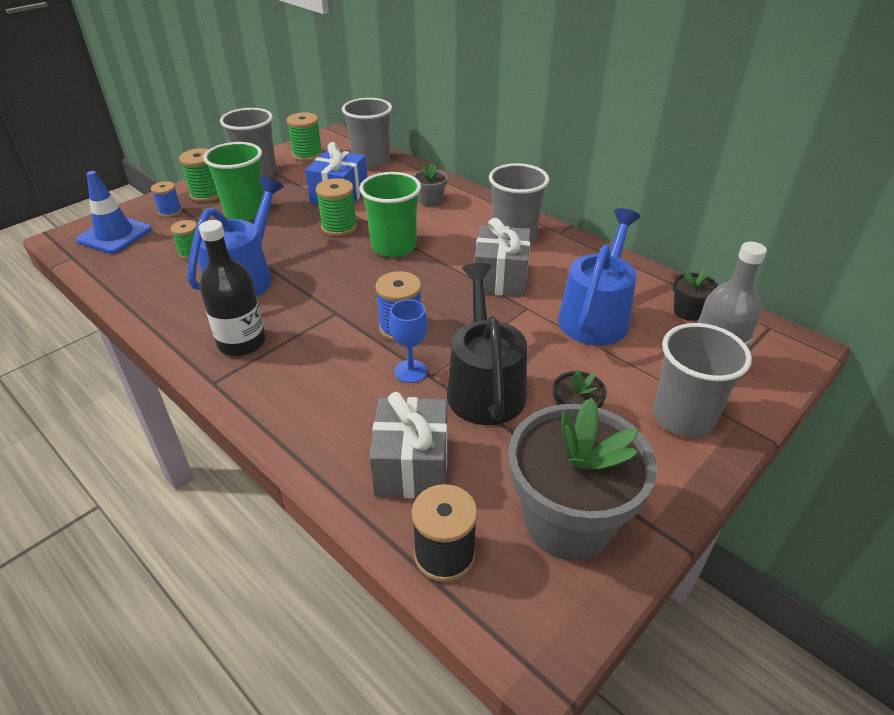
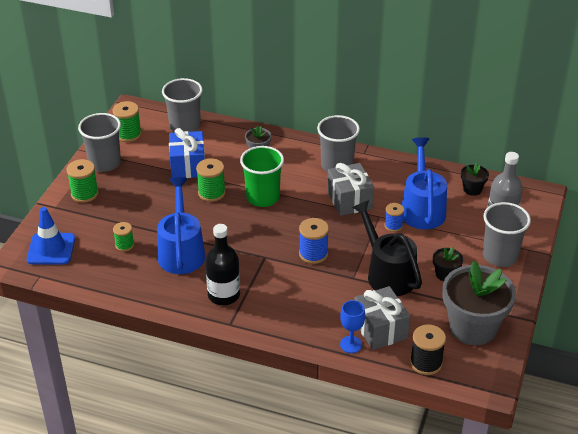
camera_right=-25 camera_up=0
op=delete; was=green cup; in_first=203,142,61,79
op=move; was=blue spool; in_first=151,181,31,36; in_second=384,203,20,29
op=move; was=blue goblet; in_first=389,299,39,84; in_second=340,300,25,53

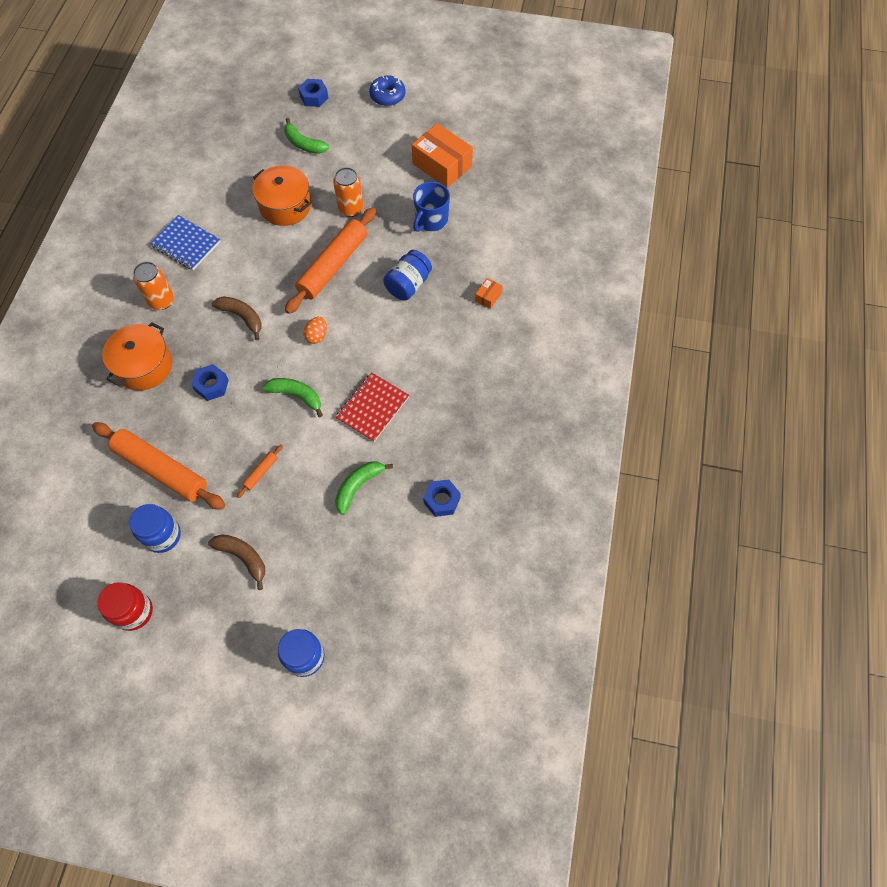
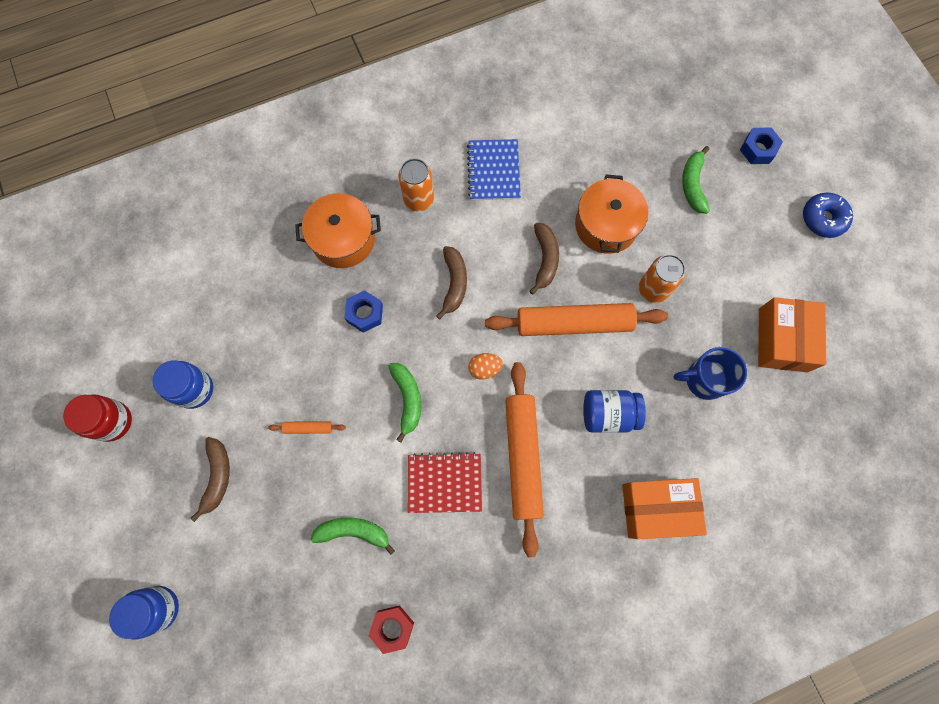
camera_right=55 camera_up=10
op=insert; now=brown banana; in_second=529,223,30,72
op=move; was=orange rolling pin; in_first=92,422,133,88; in_second=505,362,39,195
op=recolor; was=blue nut; now=red nut; in_first=423,479,38,38; in_second=369,605,45,49
op=resize; was=orange box; in_first=475,278,28,31; in_second=622,478,85,61; ratio=2.26

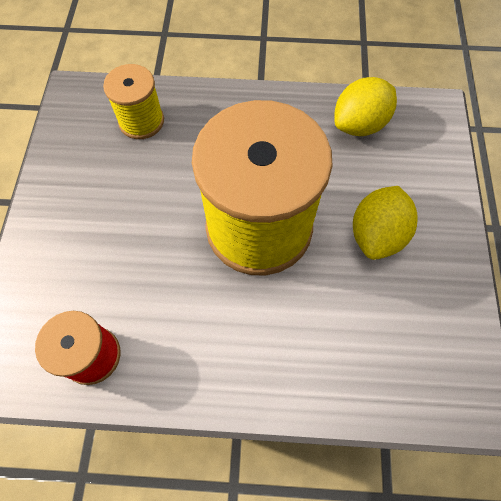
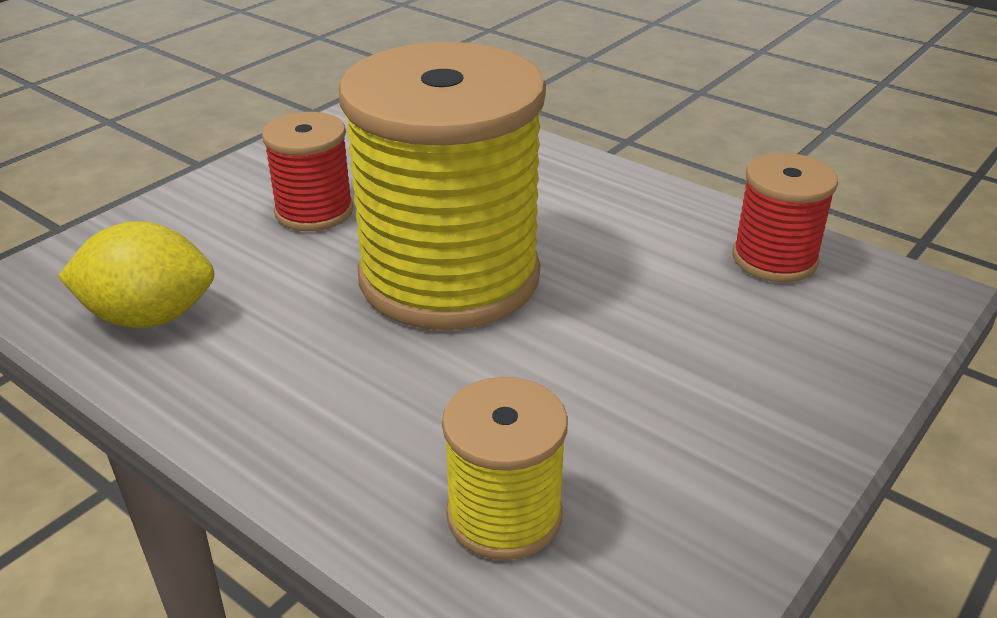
camera_right=-145 camera_up=-30
op=replace; was=yellow lemon; now=red spool; in_first=353,186,65,74; in_second=262,112,92,119

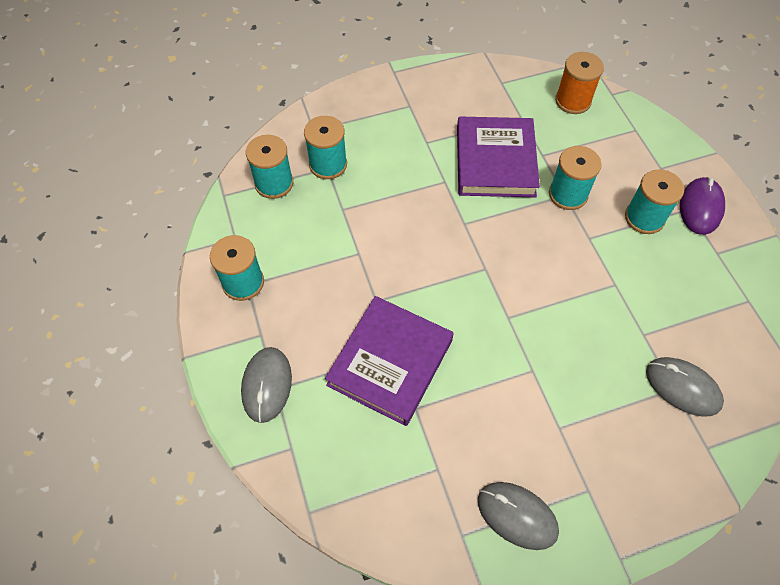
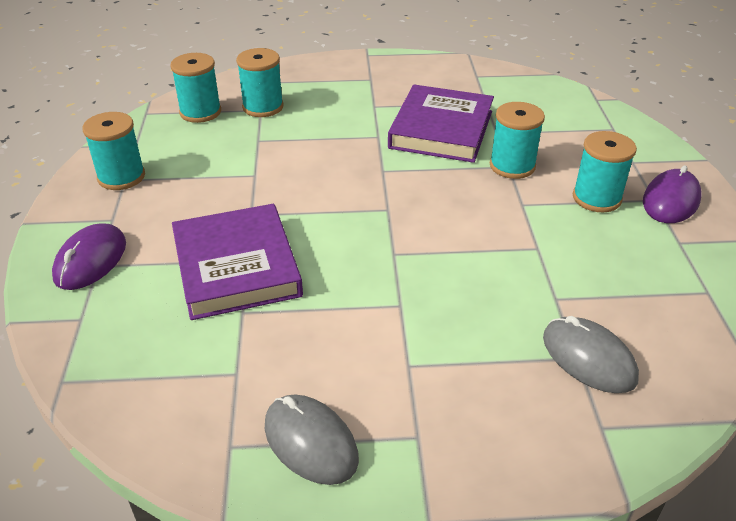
camera_right=15 camera_up=-20
op=delete; was=orange spool; in_first=555,52,49,62
op=recolor; was=grey mouse; now=purple mouse; in_first=241,347,51,76; in_second=52,223,74,67
op=rotate; was=purple book; in_first=325,296,129,130; in_second=172,204,131,116; clockwise=-60

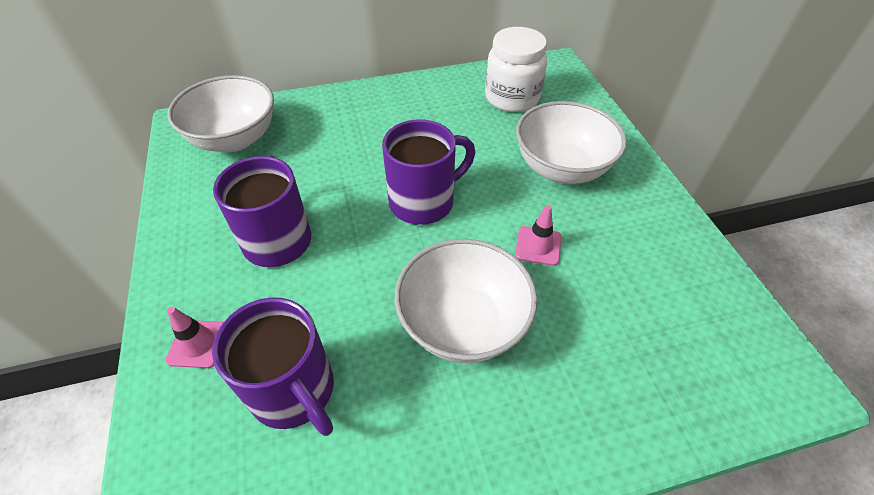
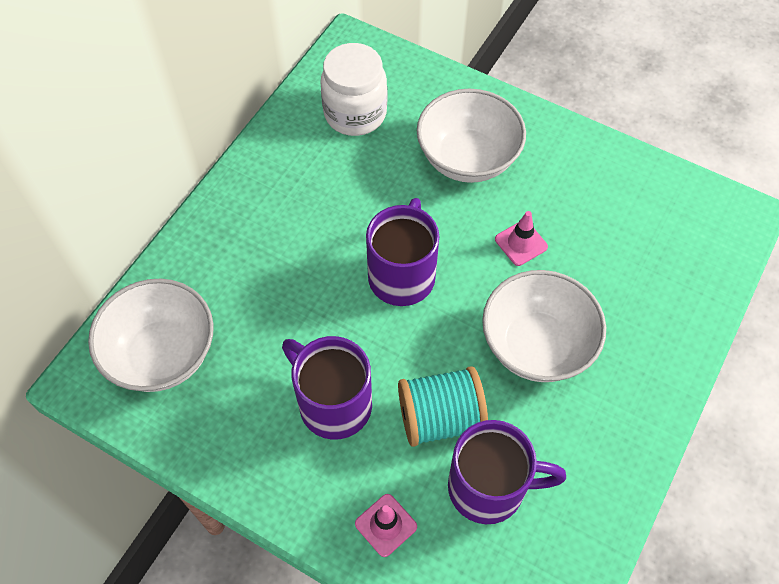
camera_right=-45 camera_up=10
op=insert; now=turquoise spool; in_second=398,366,90,81

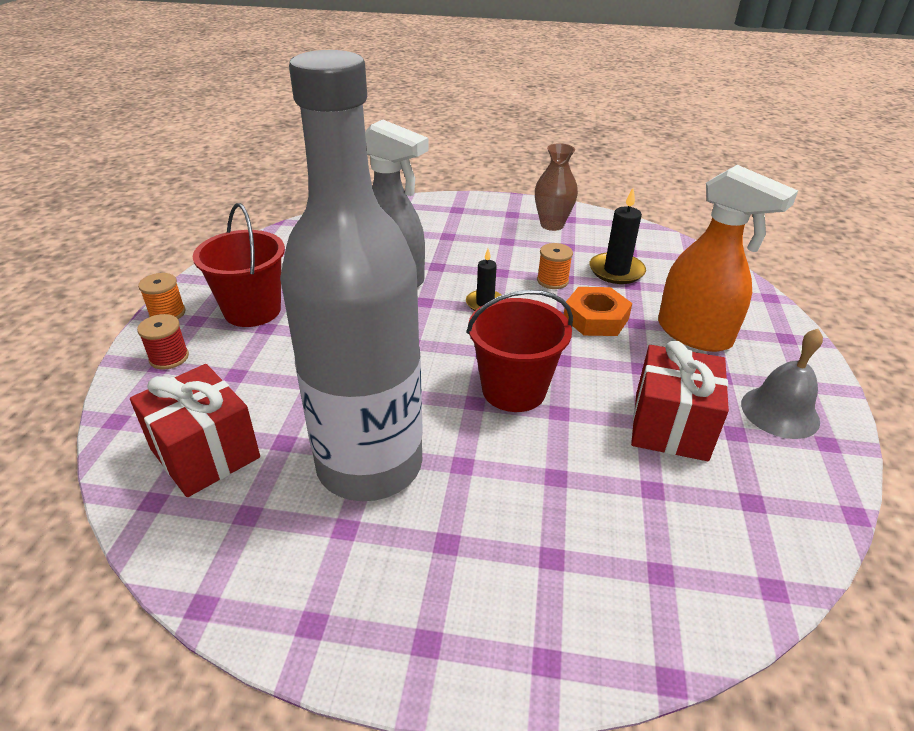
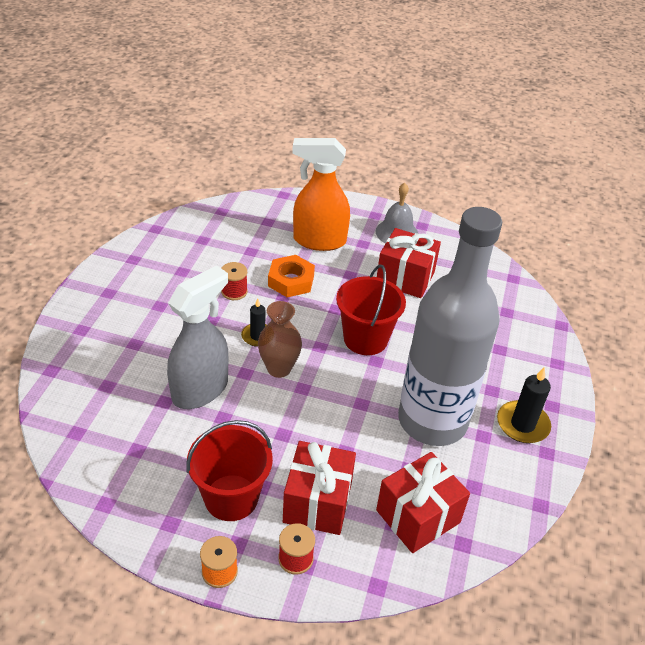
camera_right=-85 camera_up=5
op=insert; now=red gift; in_second=283,441,73,94
op=move; was=brown vase; in_first=535,143,43,88; in_second=258,301,44,77
op=move; was=black candle; in_first=590,188,56,96; in_second=497,367,54,76
op=recolor; was=orange spool; now=red spool; in_first=537,243,36,46; in_second=221,262,27,38
op=rotate; was=orange spray bottle; in_first=658,165,140,187; in_second=292,138,58,113; clockwise=-135

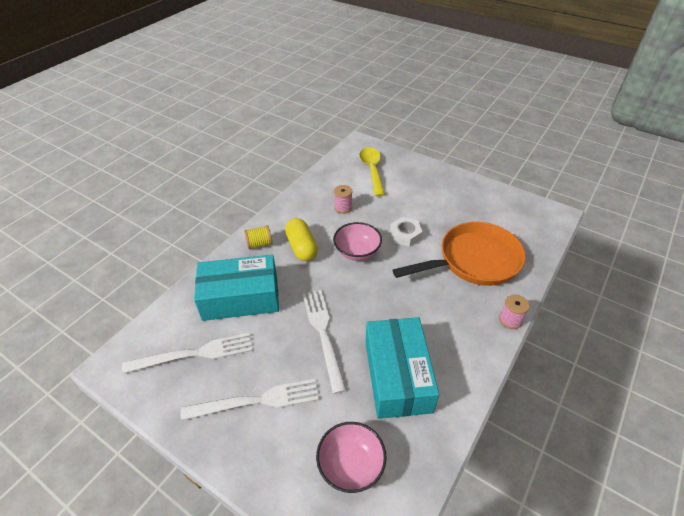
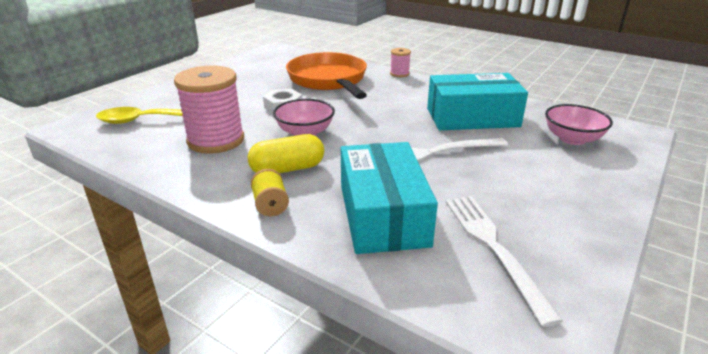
camera_right=-90 camera_up=-15
op=delete; was=white fork; in_first=181,379,138,41
op=resize; was=pink spool; in_first=334,185,18,29; in_second=174,65,70,89; ratio=2.17

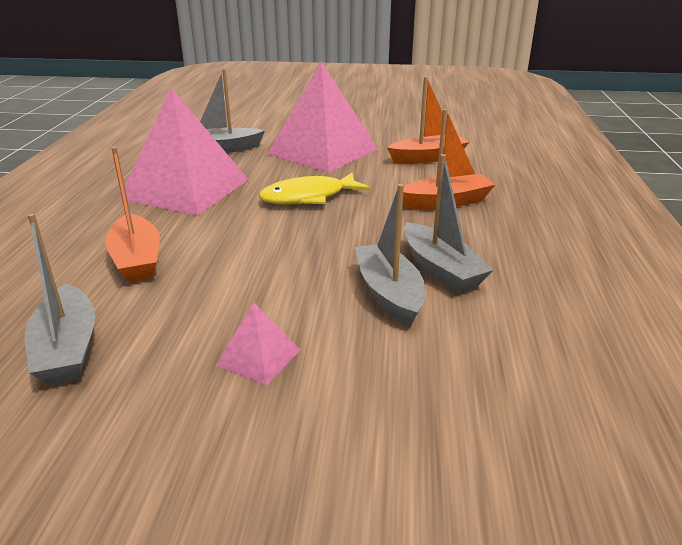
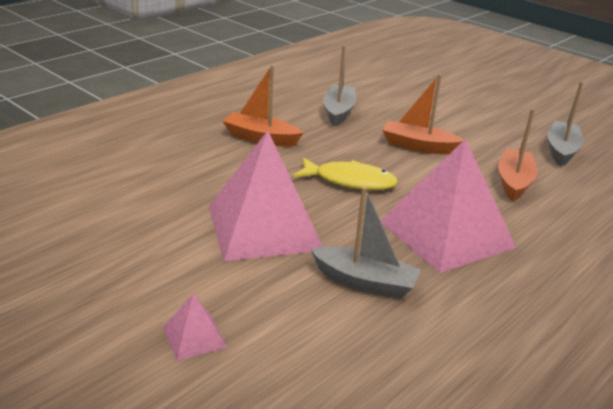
camera_right=-145 camera_up=0
op=delete; was=grey boat; in_first=355,184,70,143
op=move; was=pink pyramid; in_first=216,303,84,83; in_second=163,293,64,68
op=move; was=orange boat; in_first=387,77,82,87; in_second=382,74,82,80

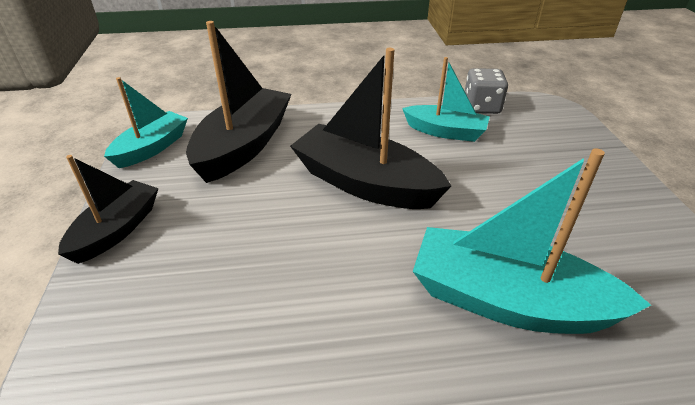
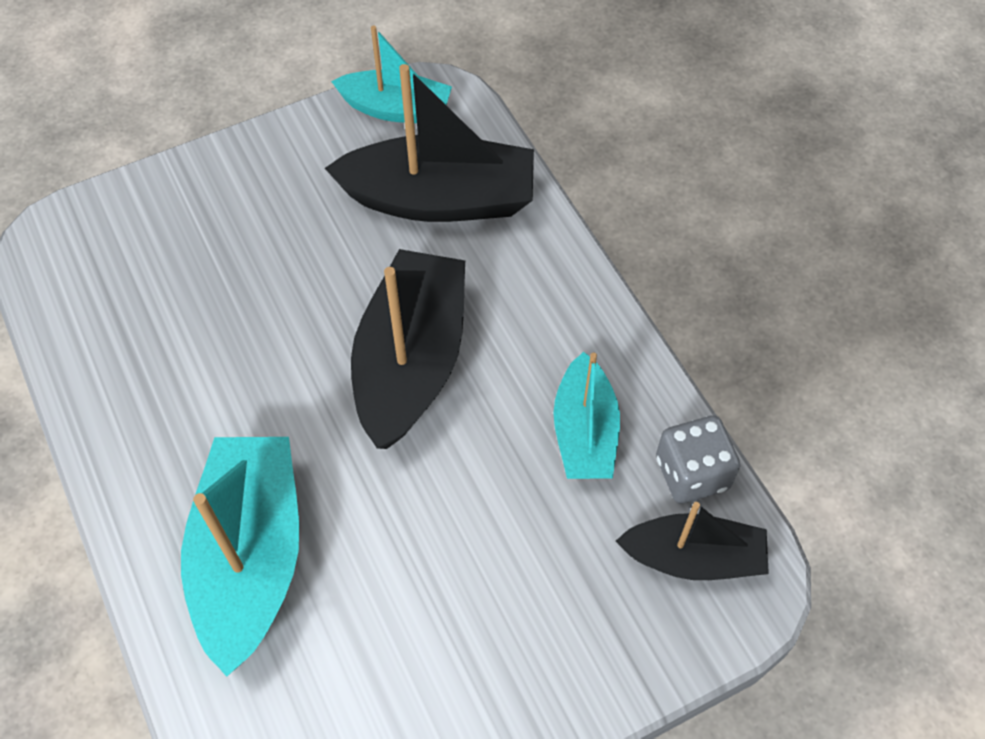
camera_right=70 camera_up=20
op=move; was=black boat; in_first=58,155,100,109; in_second=616,502,153,78

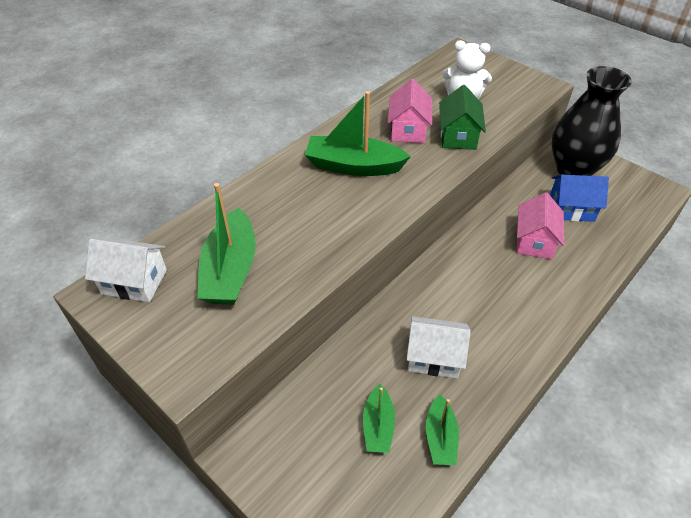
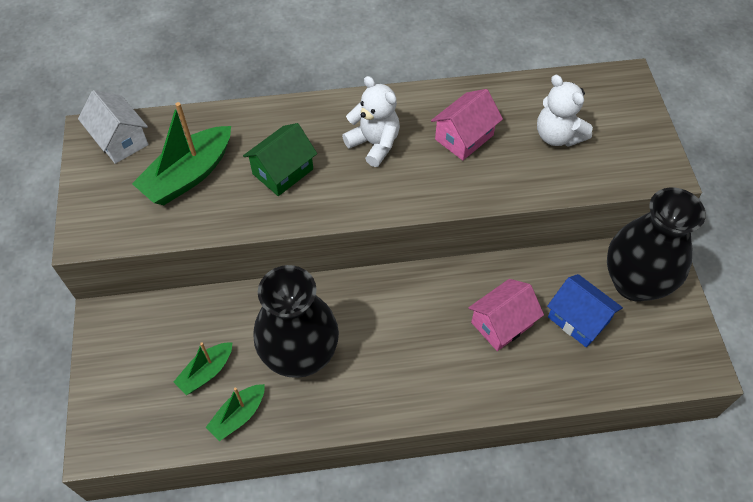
camera_right=40 camera_up=10
op=move; was=green house; in_first=439,85,47,65; in_second=243,123,74,73
op=replace; was=green boat; now=white teddy bear; in_first=305,91,106,85; in_second=342,76,58,91
op=replace; was=white house; now=black vase; in_first=406,316,65,62; in_second=254,265,85,113

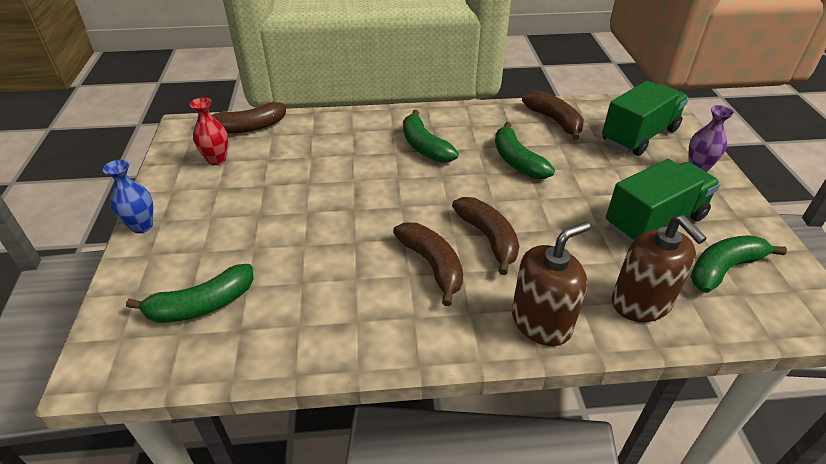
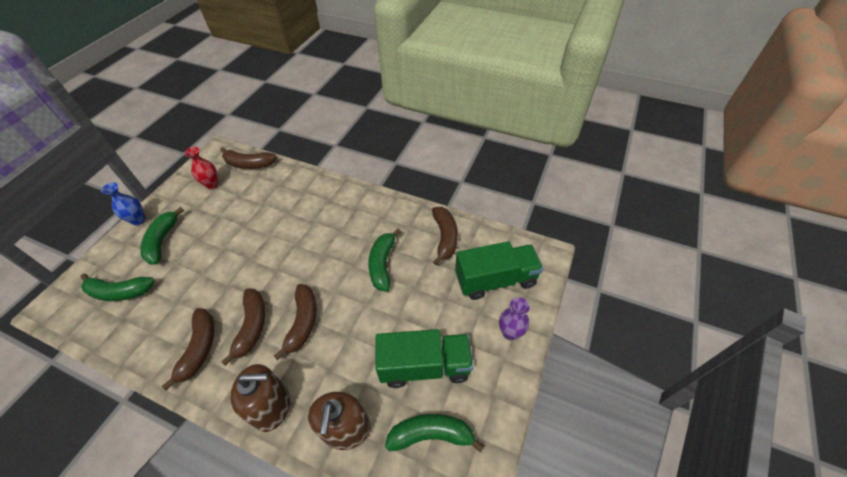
camera_right=30 camera_up=10
op=insert; now=brown banana; in_second=162,308,53,83
op=move; was=green banana; in_first=403,110,56,53; in_second=140,207,44,58

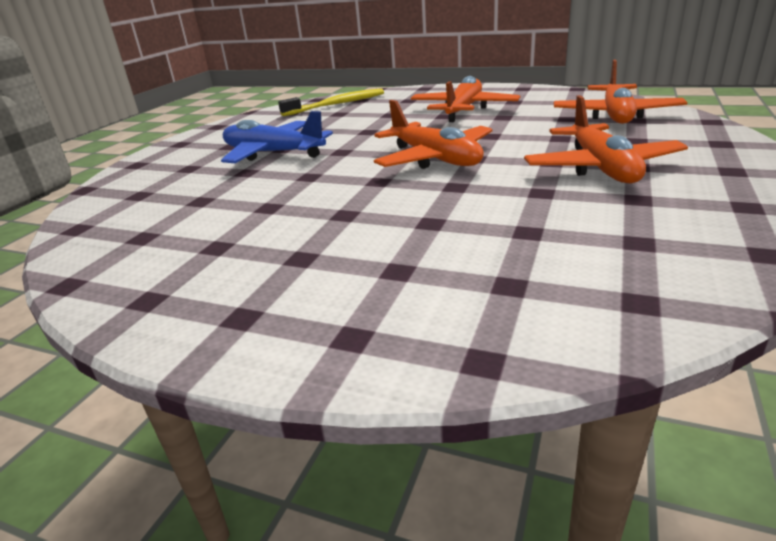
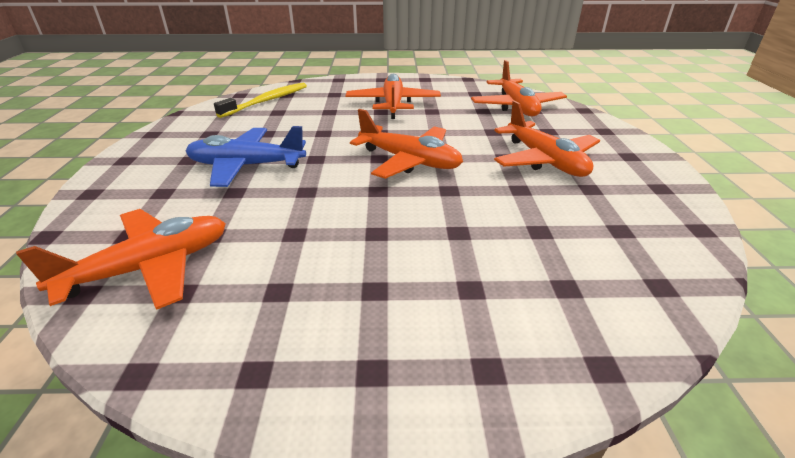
camera_right=-25 camera_up=5
op=insert; now=orange plane; in_second=16,209,210,101

